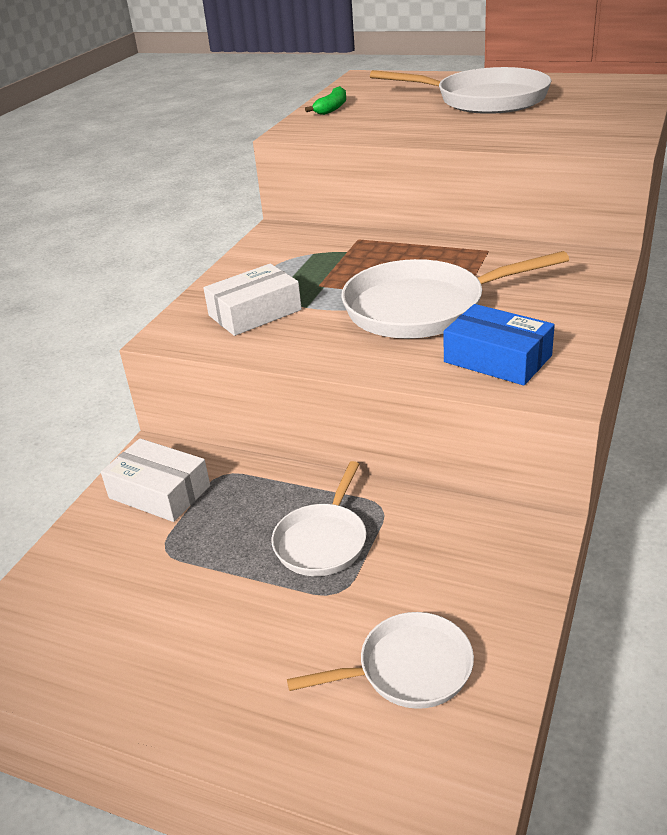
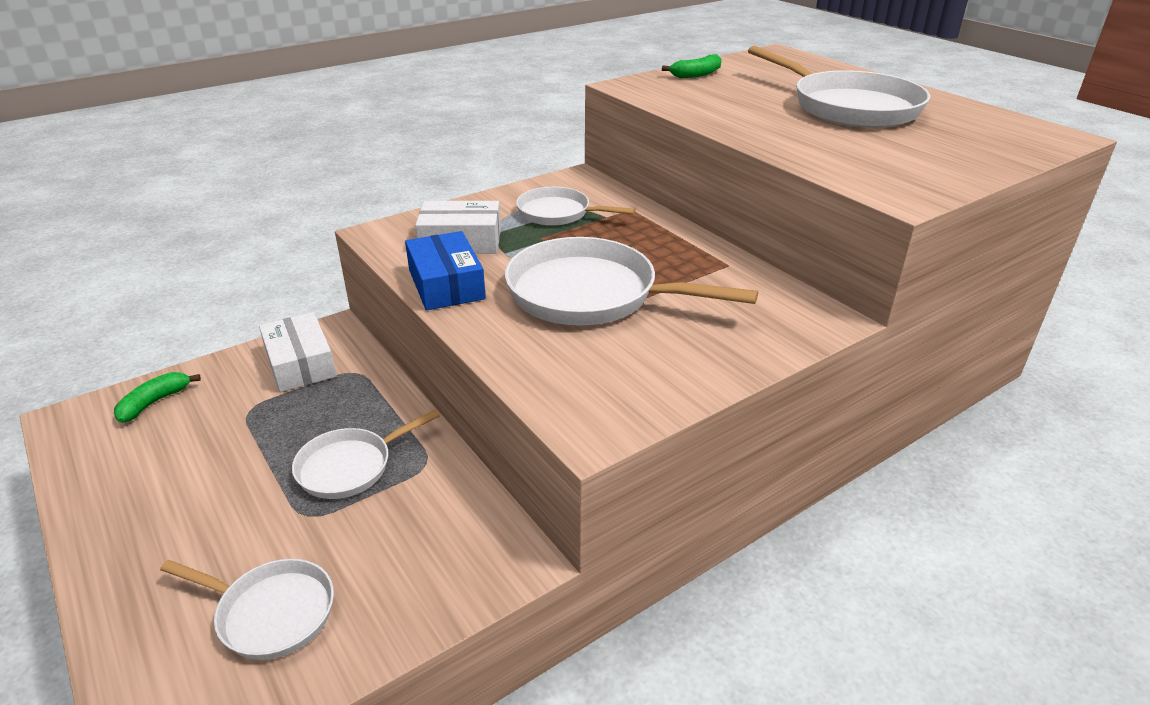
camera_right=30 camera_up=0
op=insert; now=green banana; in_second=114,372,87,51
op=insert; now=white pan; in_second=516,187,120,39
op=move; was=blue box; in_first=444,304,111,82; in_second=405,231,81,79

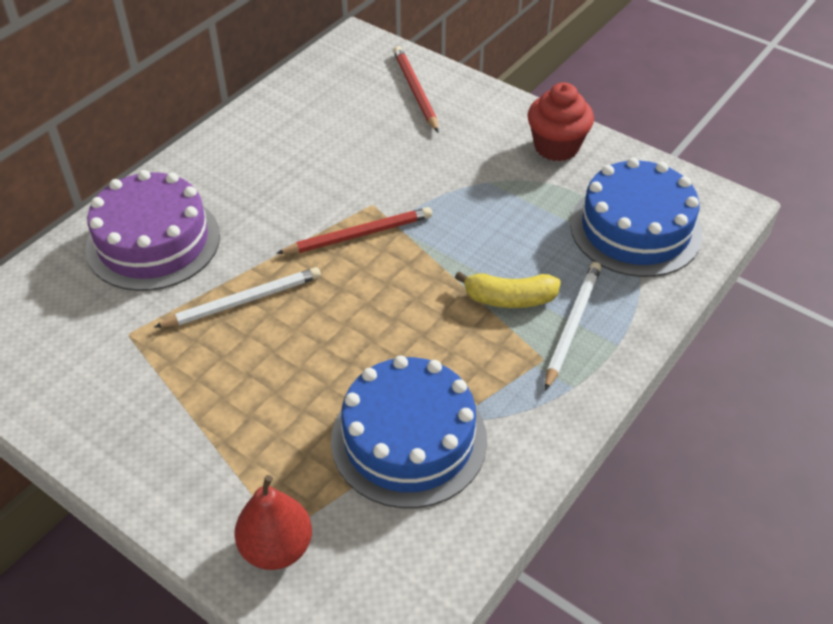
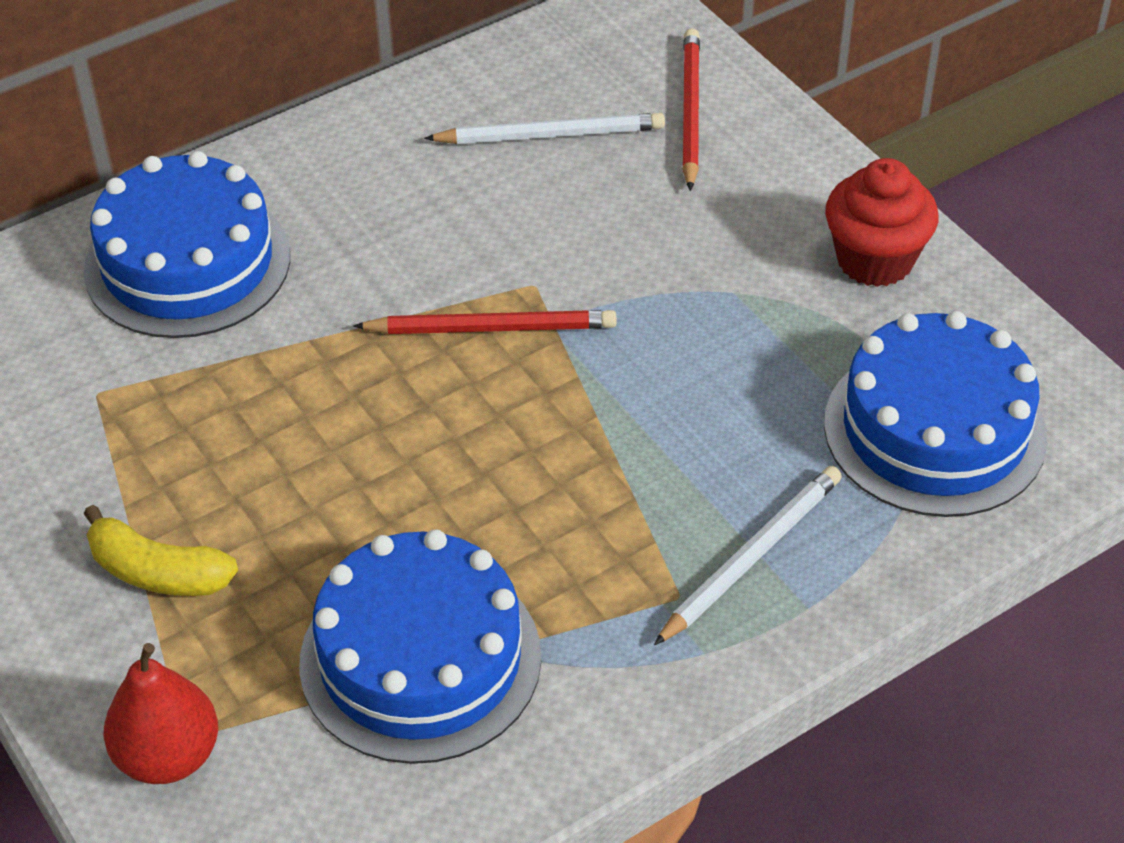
camera_right=20 camera_up=0
op=move; was=white pencil; in_first=154,267,167,61; in_second=424,113,241,31
op=move; was=yellow banana; in_first=455,271,106,37; in_second=84,505,154,91
op=recolor; was=purple cake; now=blue cake; in_first=86,170,134,121; in_second=83,151,207,187

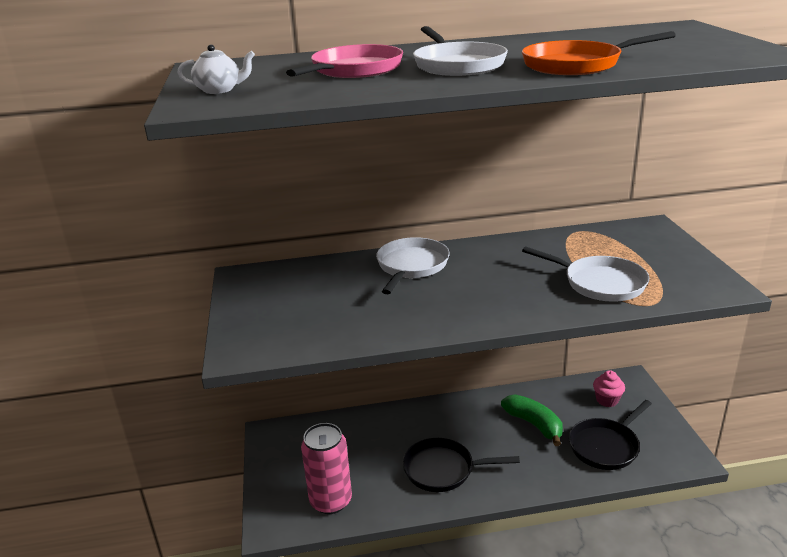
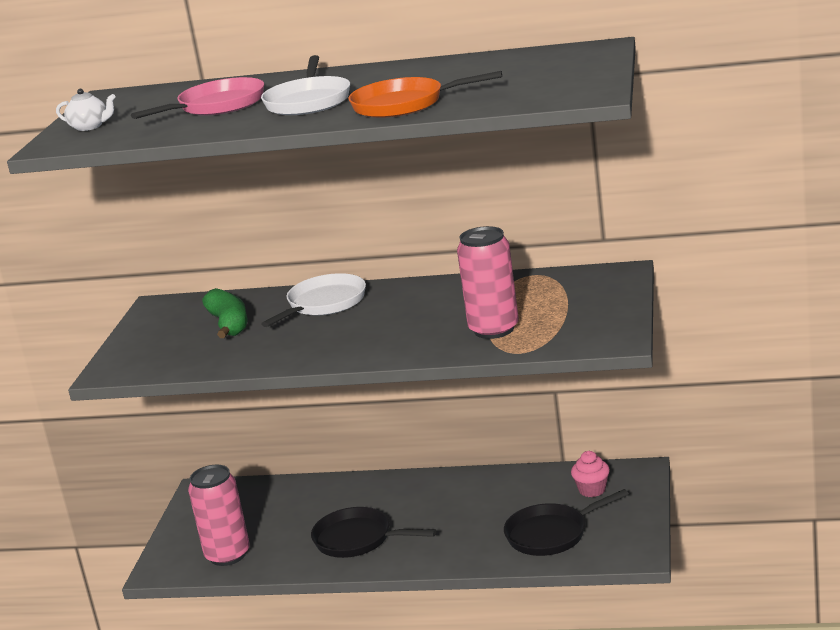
camera_right=20 camera_up=-5
op=move; was=green banana; in_first=501,394,62,52; in_second=202,288,46,50
op=replace; was=white pan; now=pink can; in_first=522,247,127,55; in_second=457,226,62,113

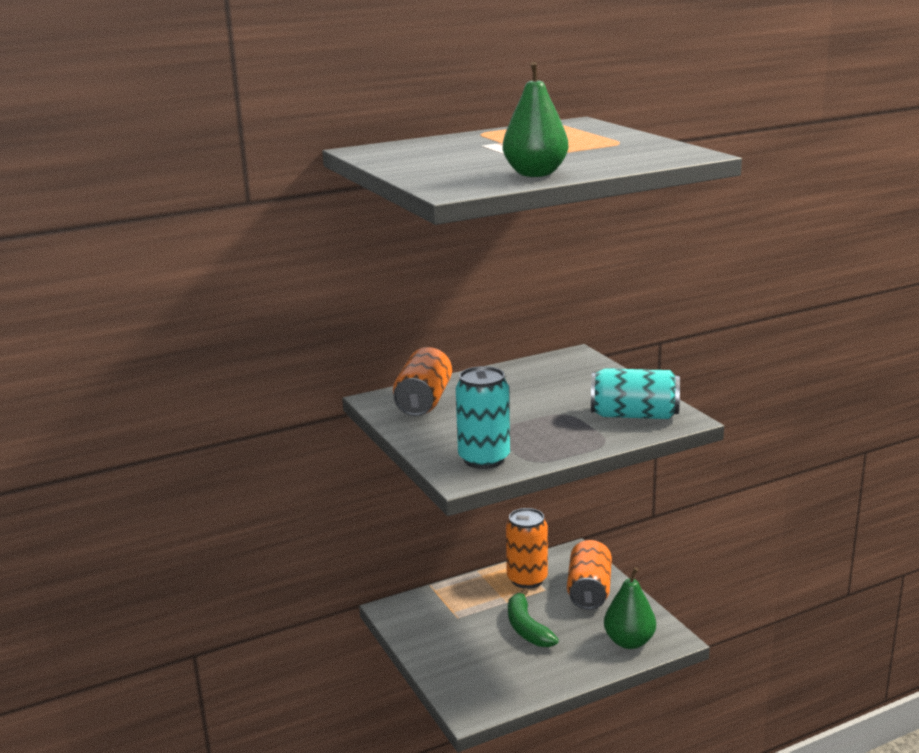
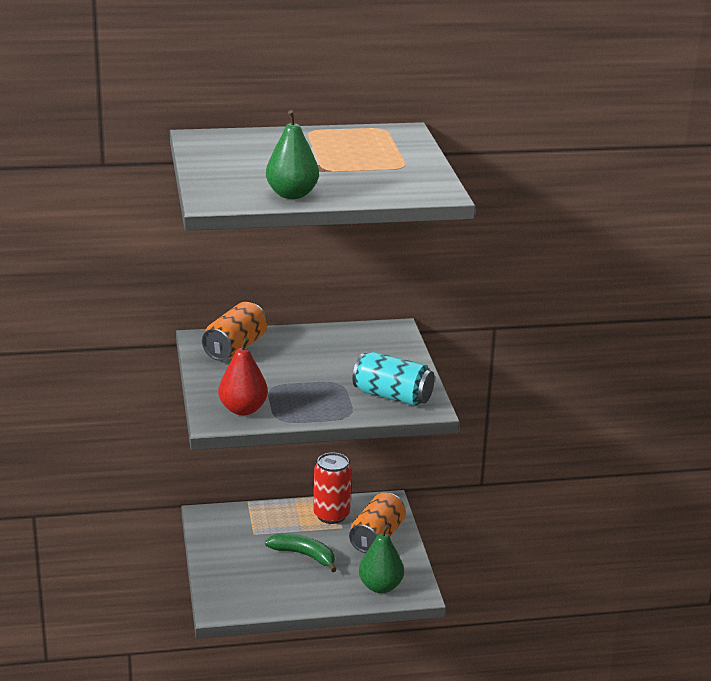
camera_right=15 camera_up=5
op=replace; was=turquoise can; now=red pear; in_first=456,366,54,103; in_second=218,337,50,78
op=recolor; was=orange can; now=red can; in_first=506,508,42,81; in_second=313,453,39,71
op=rotate; was=green banana; in_first=508,588,51,59; in_second=265,533,72,39; clockwise=120

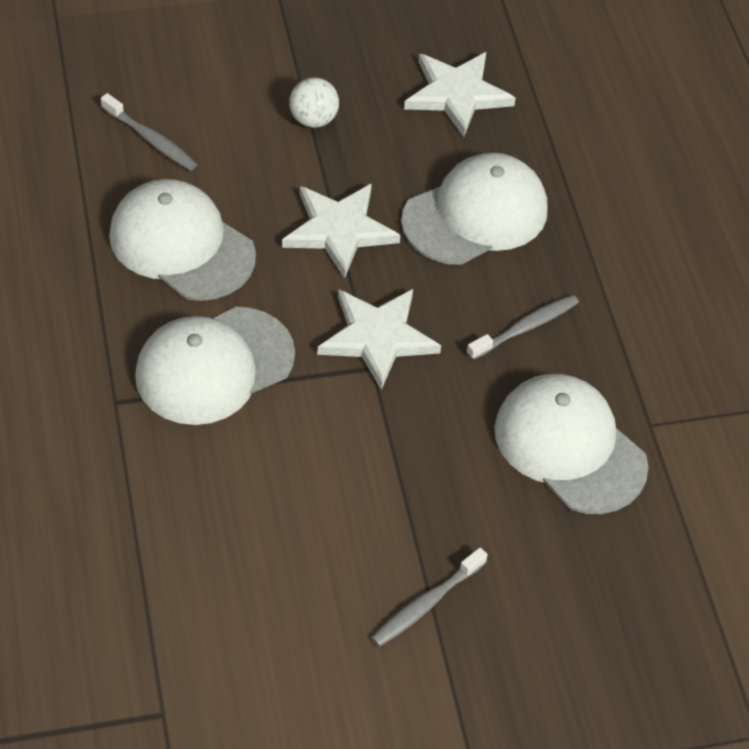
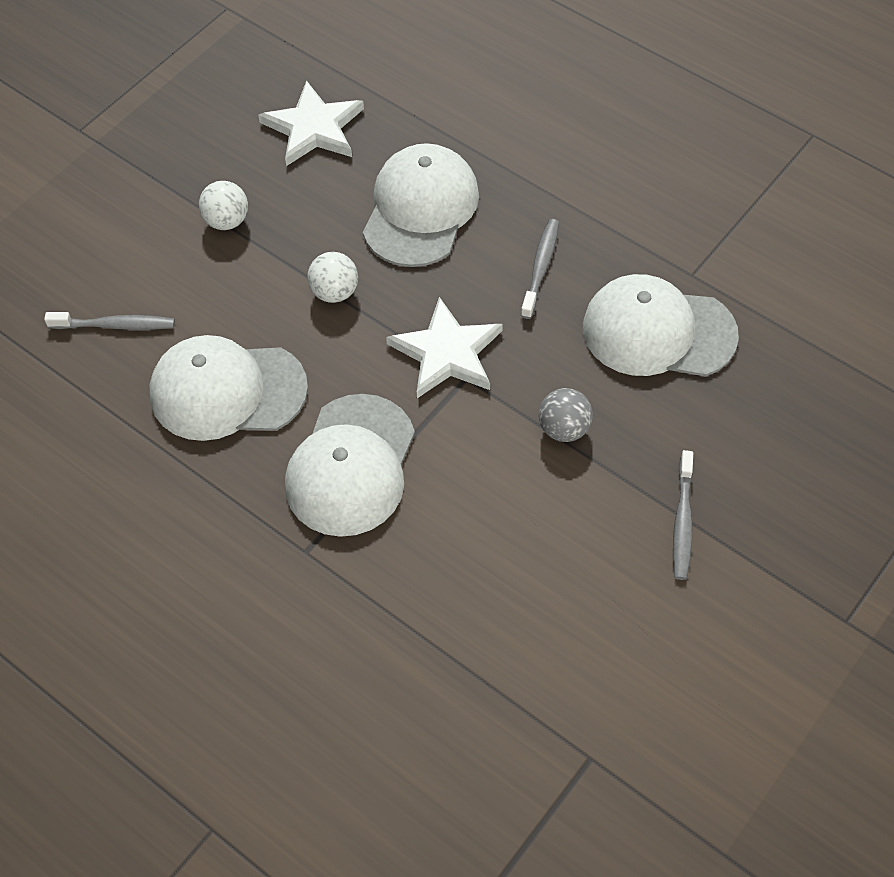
camera_right=-35 camera_up=5
op=insert; now=grey ball; in_second=539,388,54,54
op=replace; was=white star; now=white ball; in_first=282,184,119,95; in_second=308,252,50,51

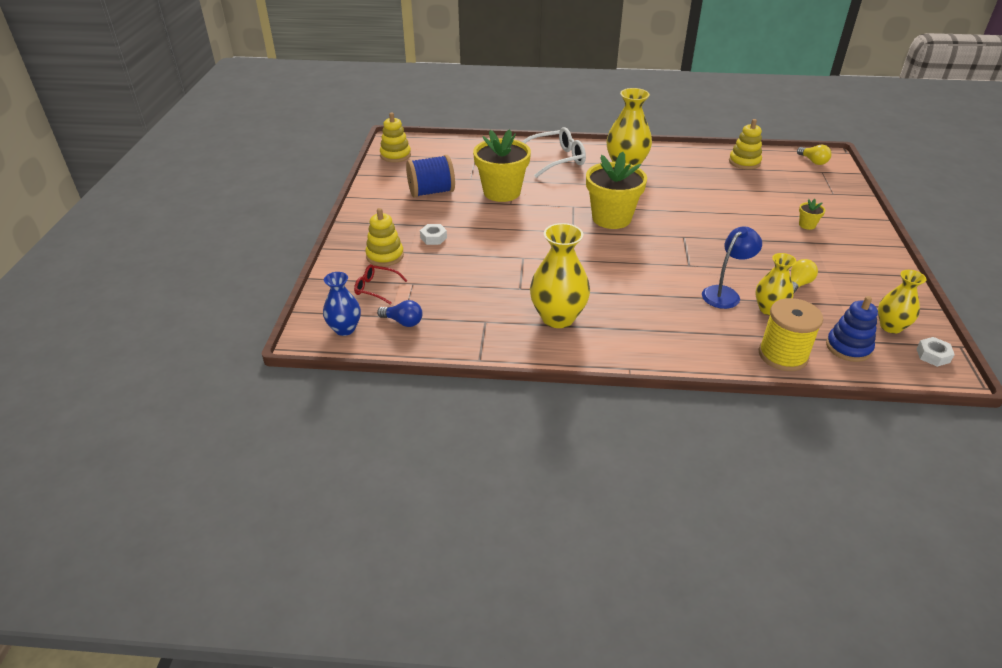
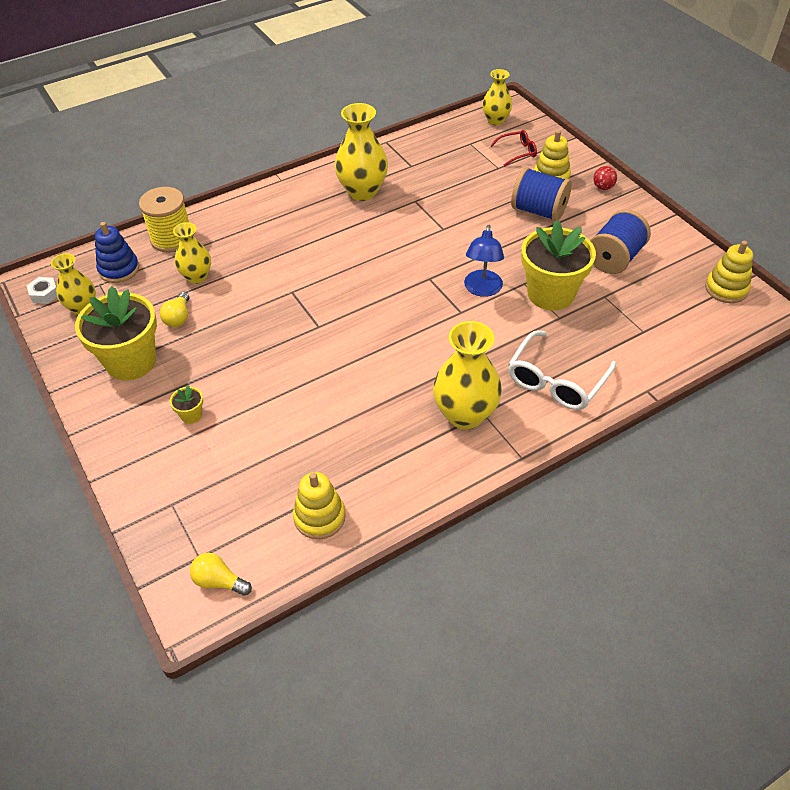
camera_right=145 camera_up=10
op=delete; was=blue light bulb; in_first=377,300,46,27
op=insert; now=red ball; in_second=593,166,24,24
op=move; was=yellow flower pot; in_first=586,152,61,77; in_second=75,286,82,94
op=move; was=blue lamp; in_first=702,226,60,83; in_second=464,225,40,72
op=replace; was=white nut; now=blue spool; in_first=420,224,27,21; in_second=511,167,61,55
op=recolor; was=blue vase; now=yellow vase; in_first=323,272,38,64; in_second=482,69,30,56

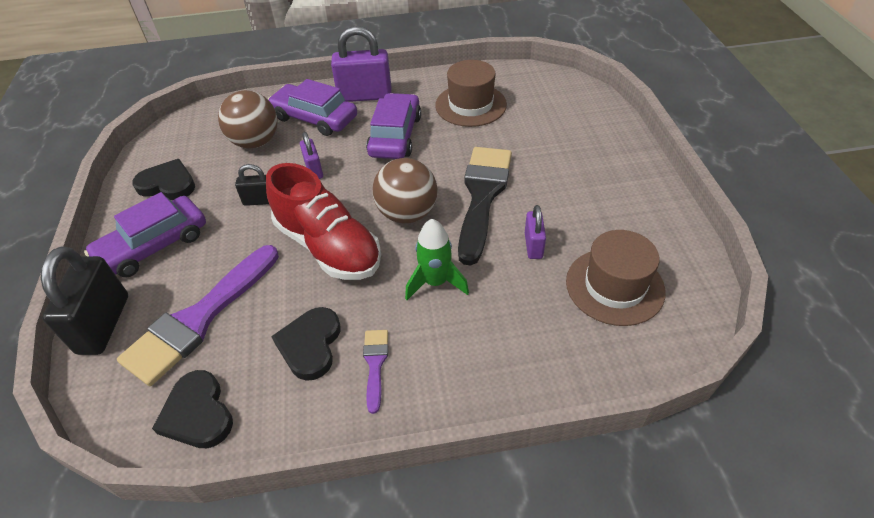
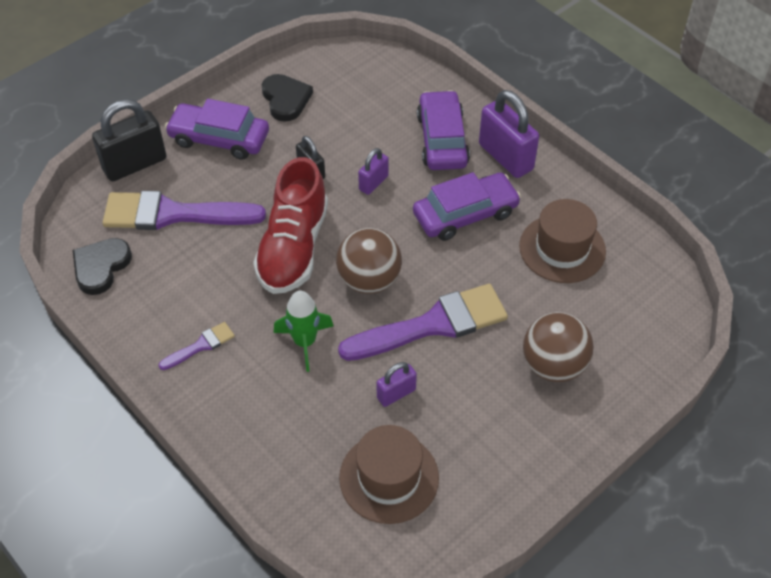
camera_right=55 camera_up=5
op=delete; was=black heart; in_first=271,307,69,74
op=move; was=brown ball; in_first=218,90,59,58; in_second=523,312,71,70
op=recolor; was=black brush; now=purple brush; in_first=458,147,54,119; in_second=338,284,170,77

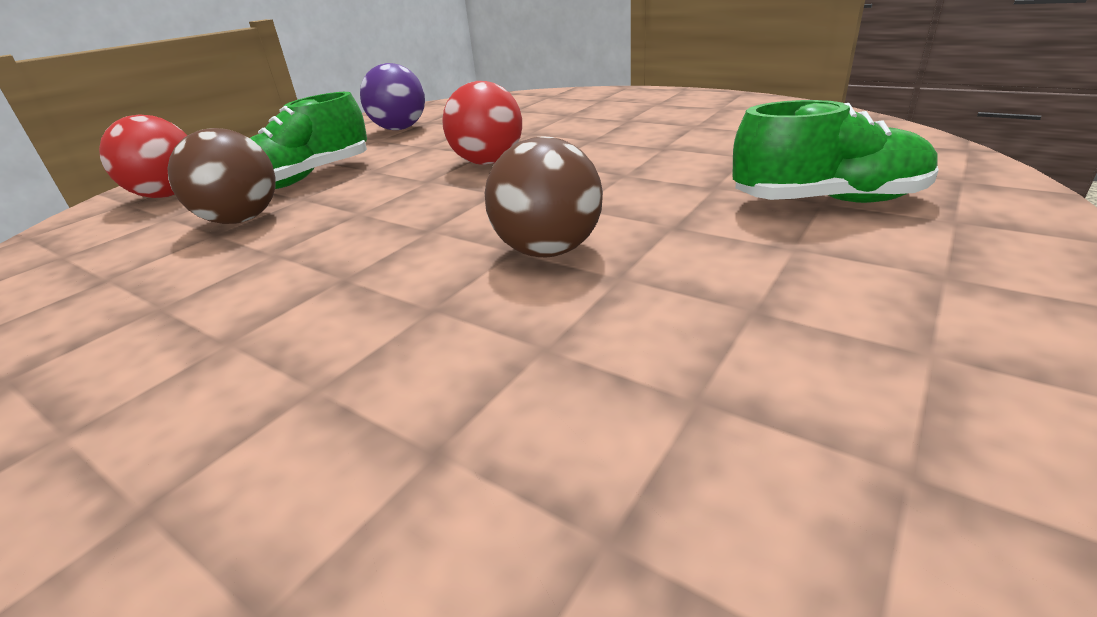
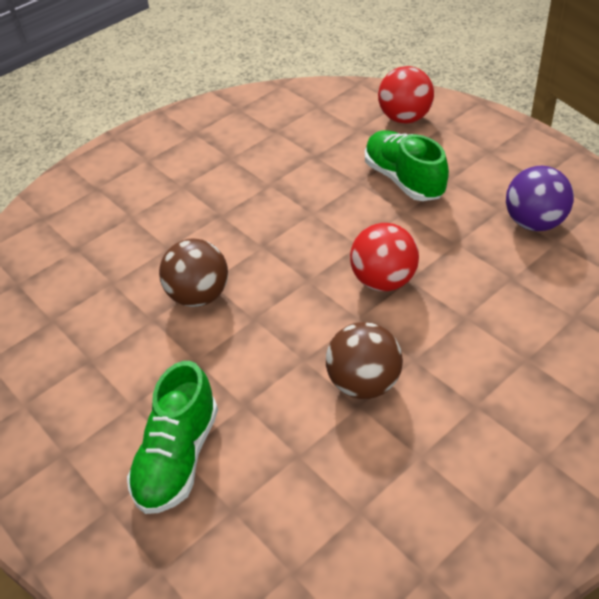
camera_right=105 camera_up=15
op=move; was=brown ball; in_first=168,128,108,96; in_second=326,322,77,77

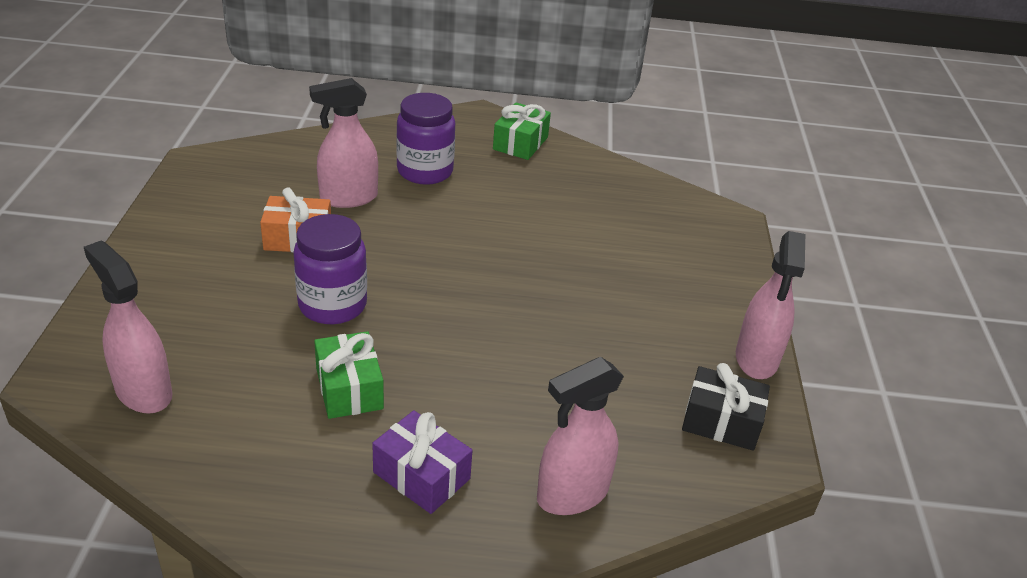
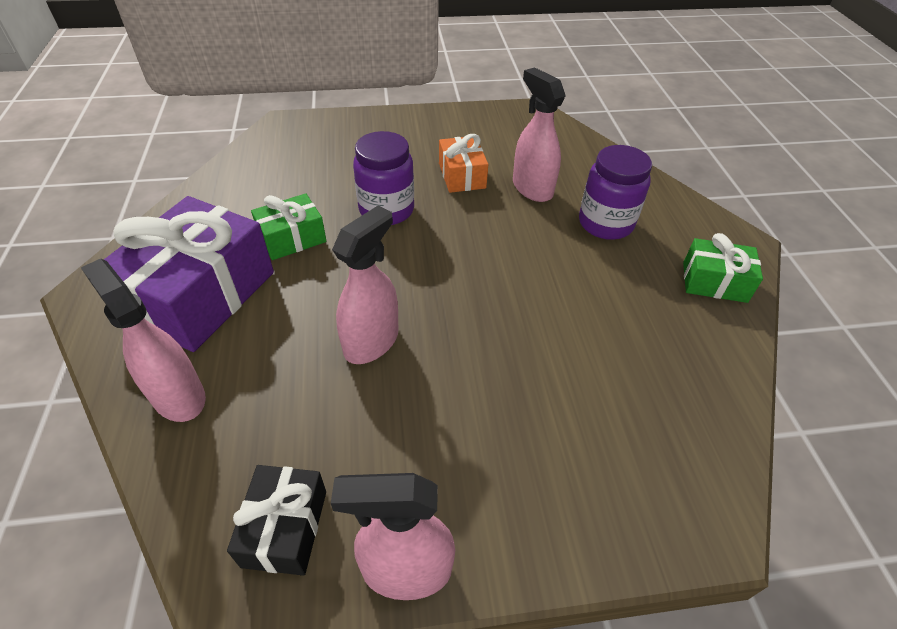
camera_right=80 camera_up=10
op=move; was=pink spray bottle; in_first=84,241,89,173; in_second=332,205,67,159
op=resize; was=purple gift; in_first=372,410,101,104; in_second=104,196,170,156; ratio=1.91

